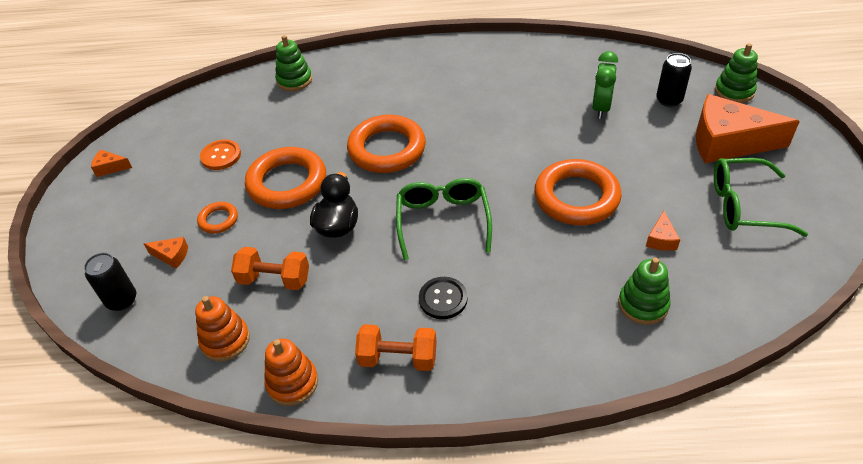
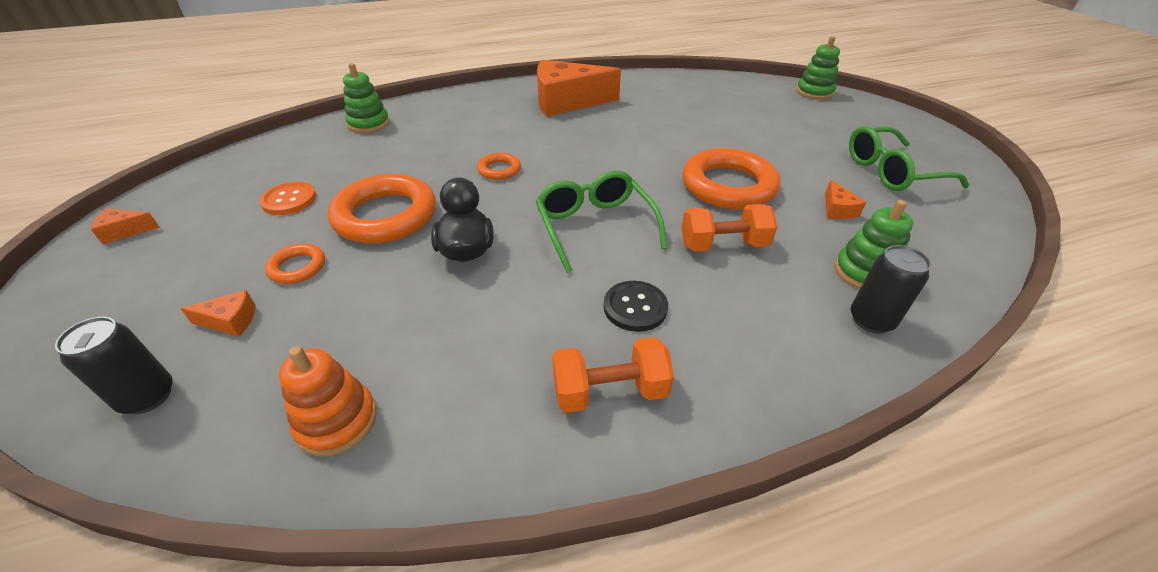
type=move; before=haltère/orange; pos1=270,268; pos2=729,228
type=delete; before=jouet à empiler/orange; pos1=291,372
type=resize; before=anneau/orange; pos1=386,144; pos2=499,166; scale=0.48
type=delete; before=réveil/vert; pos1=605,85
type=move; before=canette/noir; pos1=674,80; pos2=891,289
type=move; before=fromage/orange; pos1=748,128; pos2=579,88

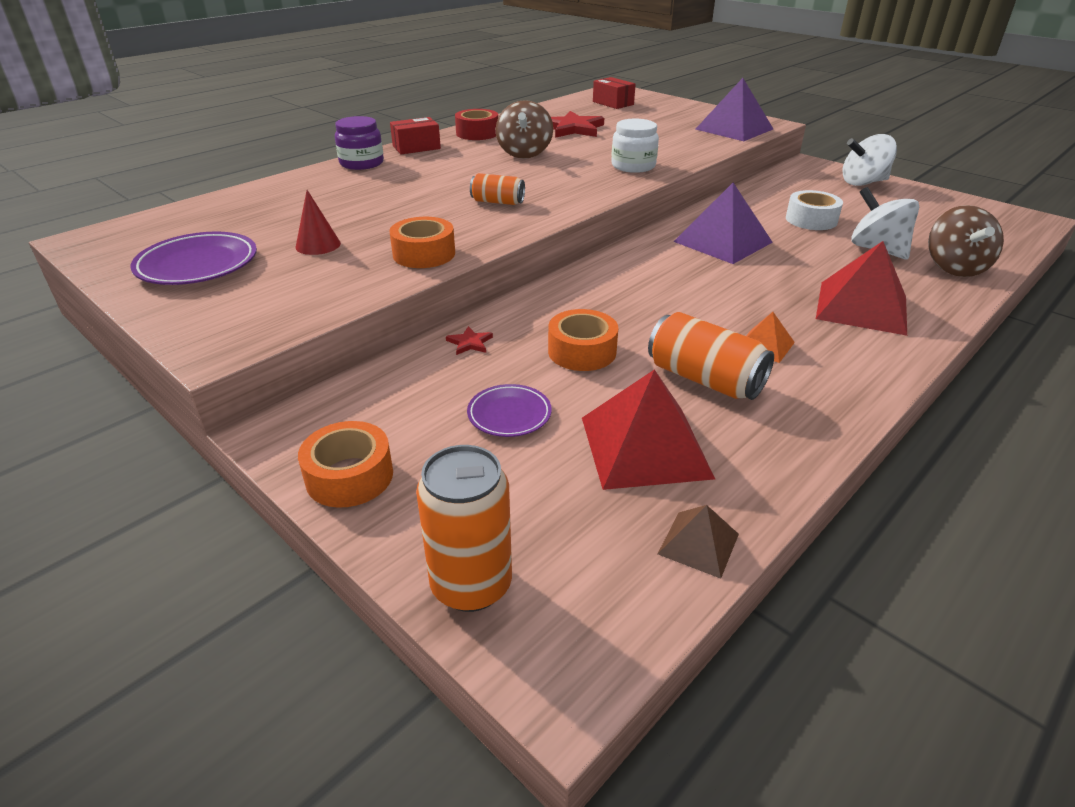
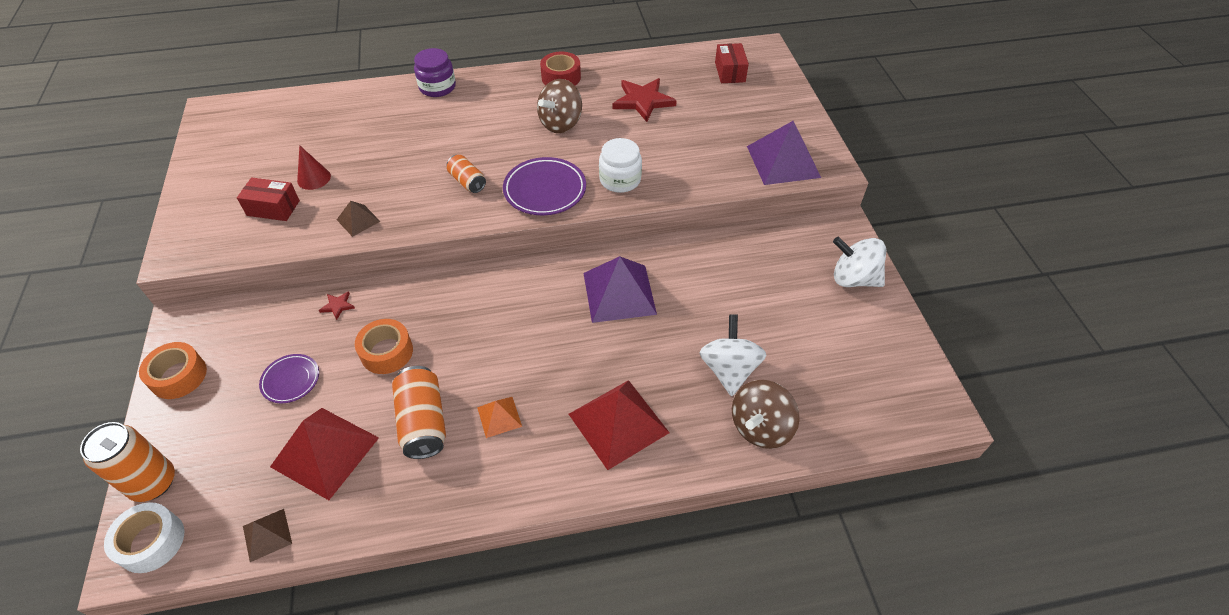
type=move; before=assiette/violet; pos1=193,258; pos2=544,186
type=replace; before=ruban adhésif/orange; after=pyramide/marron; pos1=422,242; pos2=359,219
type=move; before=boîte/rouge; pos1=415,135; pos2=268,199
type=move; before=ruban adhésif/blanc; pos1=814,210; pos2=144,537

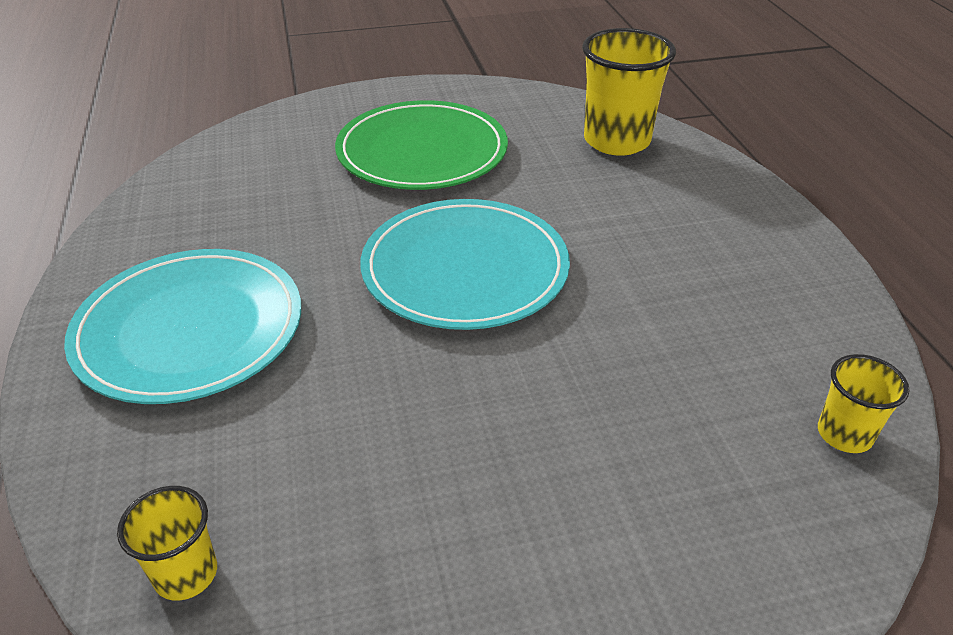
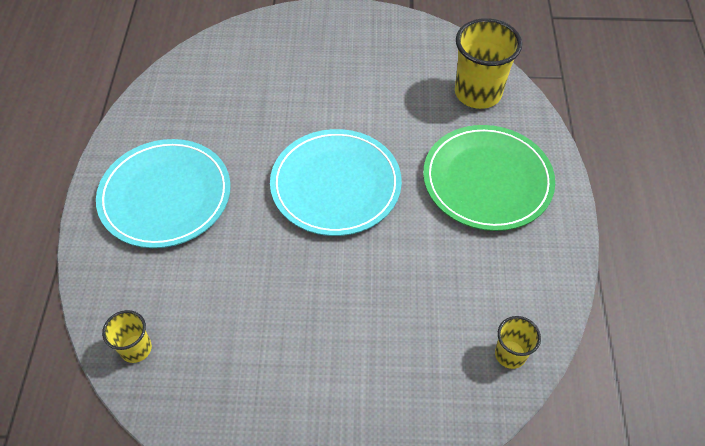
type=move; before=assiette/vert; pos1=421,145; pos2=489,178

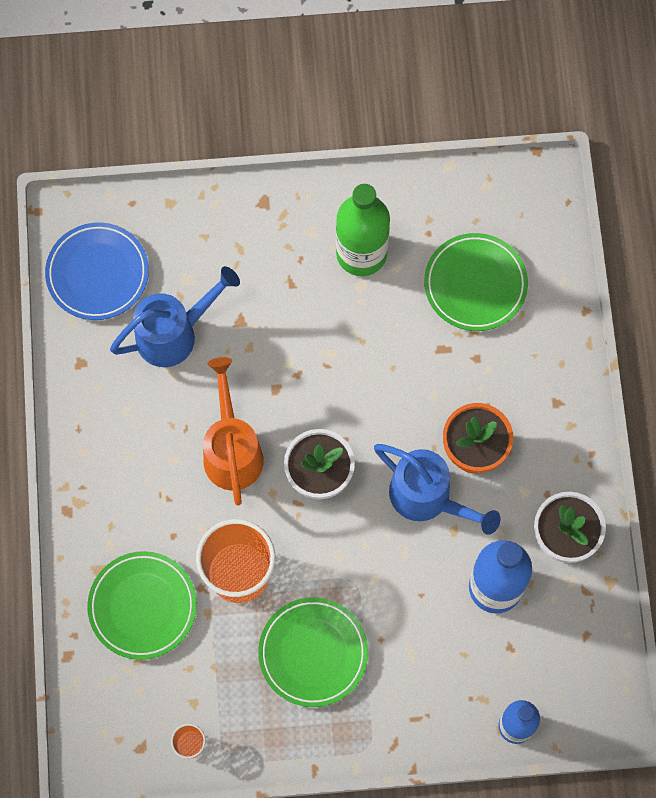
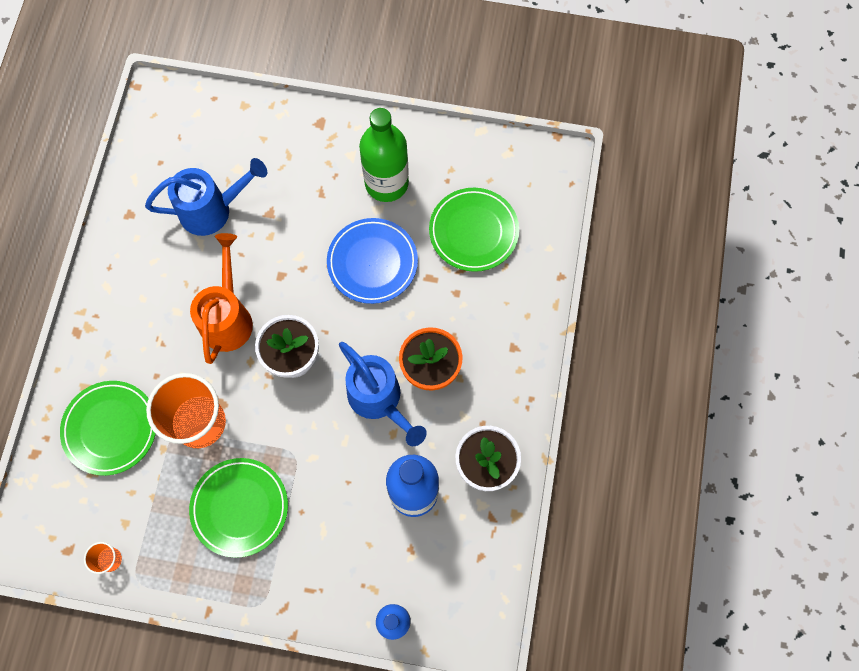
type=move; before=assiette/bleu; pos1=97,271; pos2=372,261

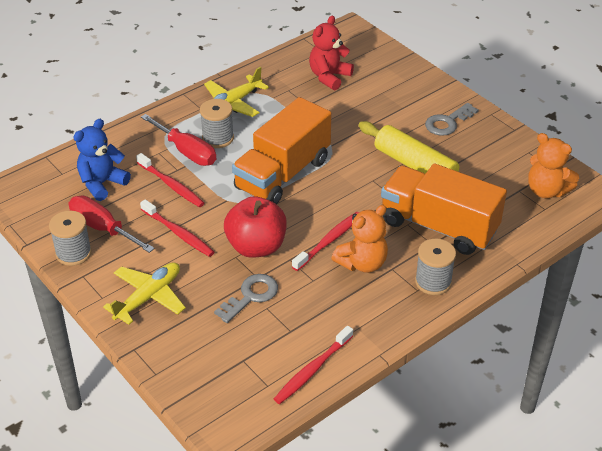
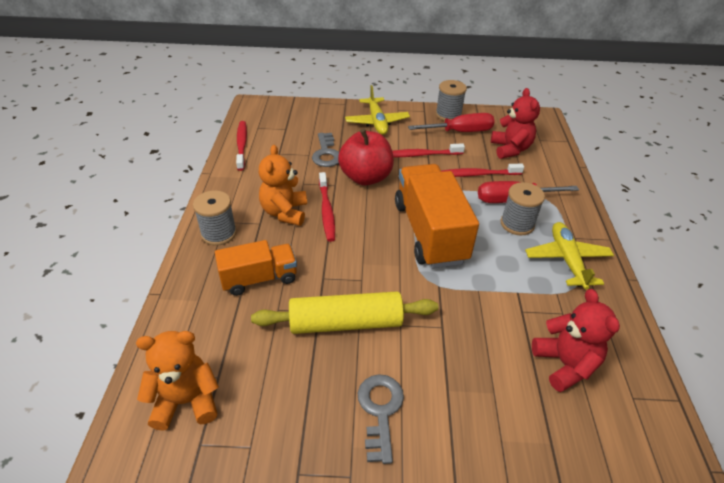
type=recolor; before=ours en peluche/bleu; after=ours en peluche/rouge; pos1=102,160; pos2=515,123
type=resize; before=camion/orange; pos1=444,209; pos2=256,268; scale=0.59

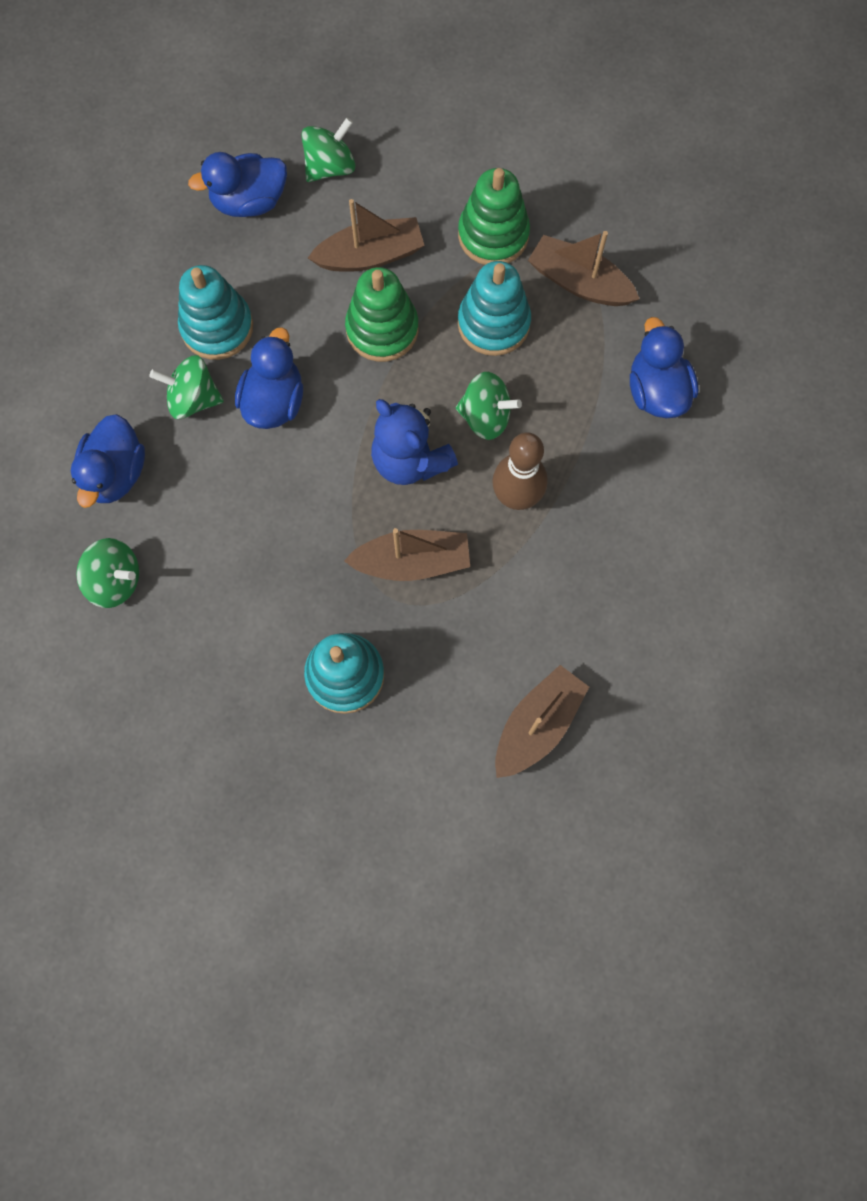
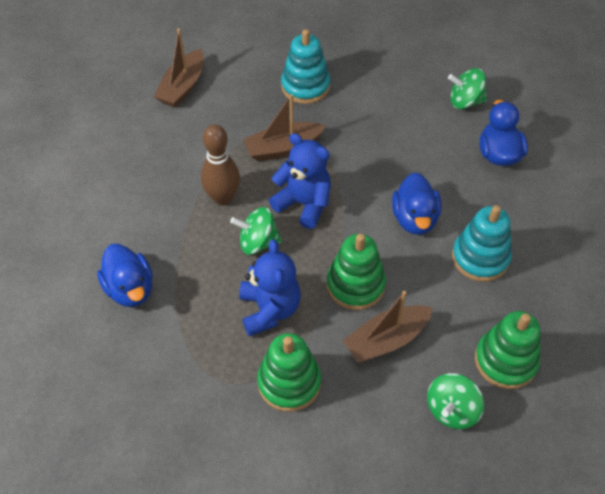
type=delete; before=toupie/vert; pos1=186,387
type=replace; before=canard/bleu; after=jouet à empiler/vert; pos1=237,184; pos2=507,350
type=replace; before=jouet à empiler/turquoise; after=ours en peluche/bleu; pos1=494,308; pos2=270,288
type=delete; before=bateau/marron; pos1=584,268

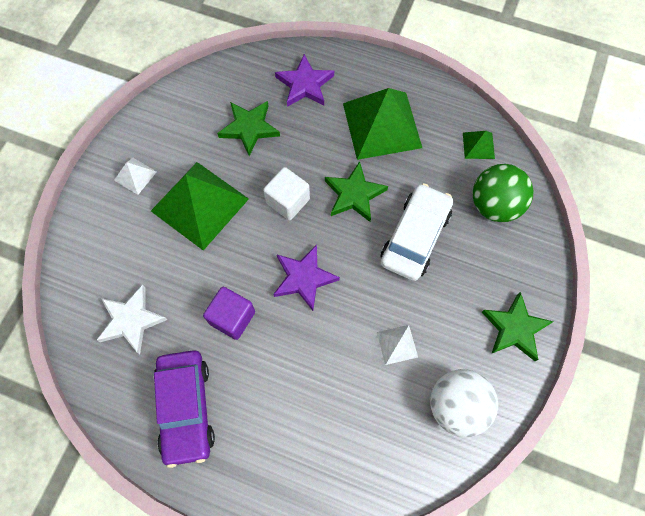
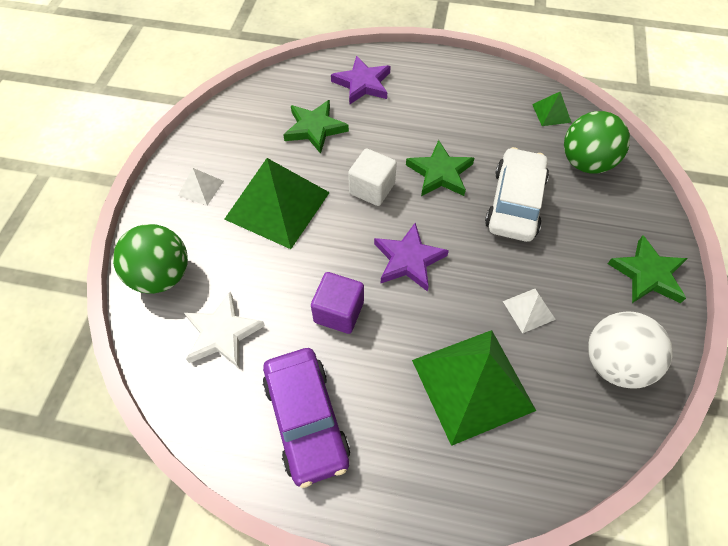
type=move; before=pyramide/vert; pos1=382,124; pos2=474,388
type=insert; after=balle/vert; pos2=150,259

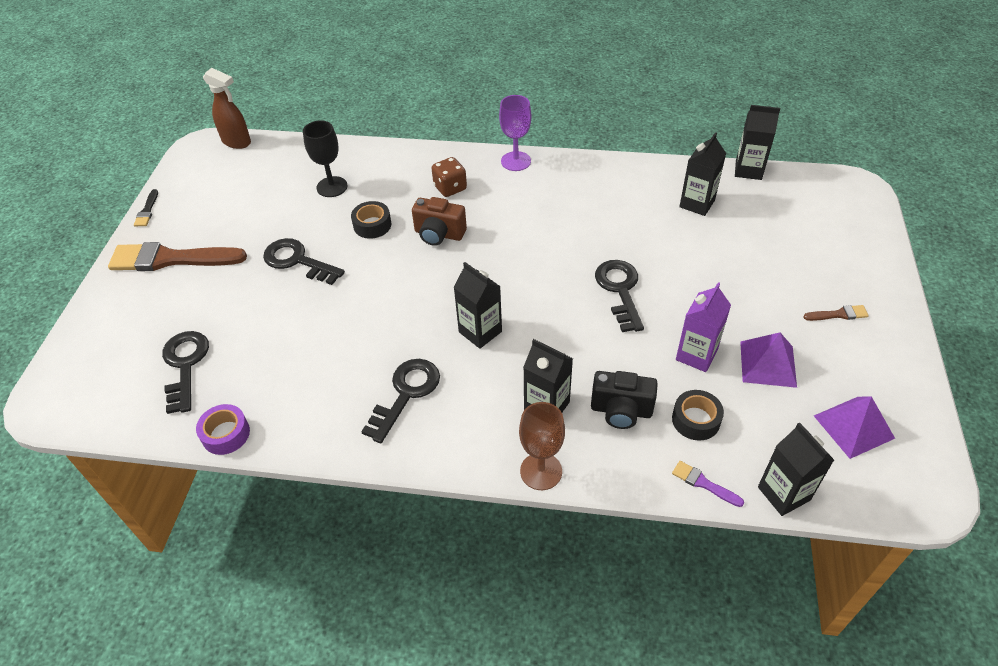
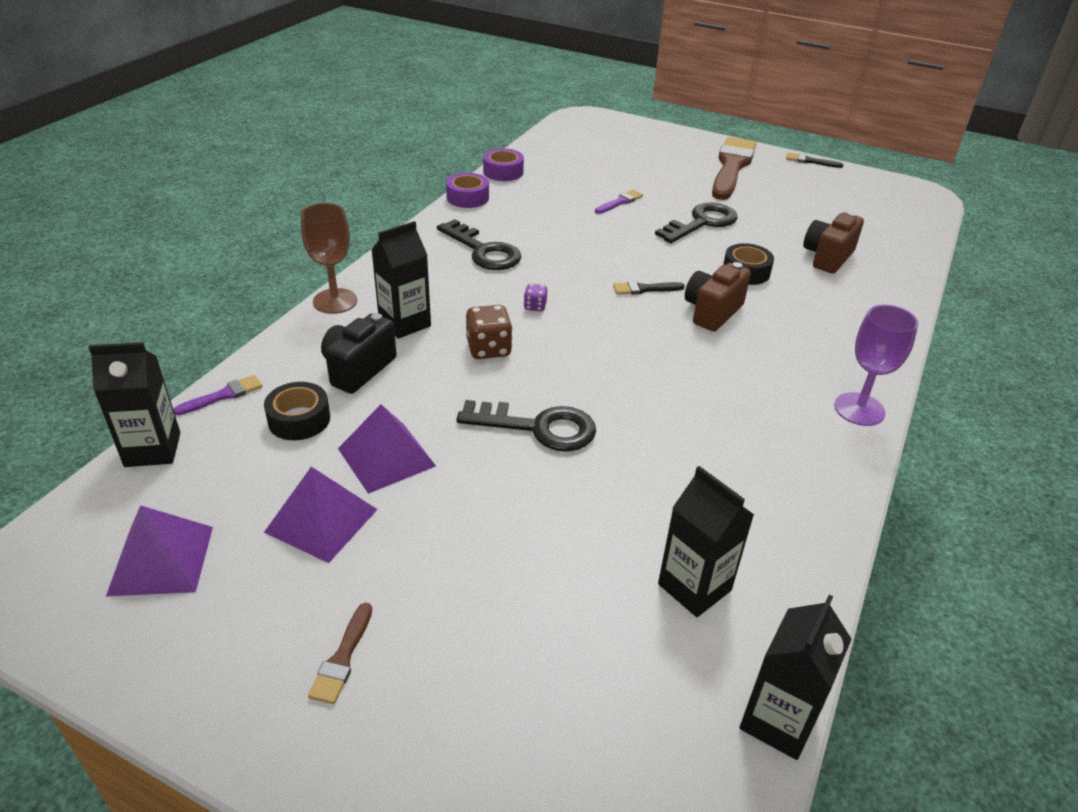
type=delete; before=clé/noir; pos1=185,372
type=delete; before=vaporisateur/marron; pos1=227,108
type=replace; before=verre à pied/noir; after=appareil photo/marron; pos1=325,158; pos2=833,243
type=move; before=dé/marron; pos1=449,177; pos2=489,332
type=replace; before=brique de lait/noir; after=dé/violet; pos1=478,305; pos2=536,297
type=replace; before=brique de lait/violet; after=pyramide/violet; pos1=703,327; pos2=387,449
type=insert; after=ruban adhésif/violet; pos2=467,190
type=insert; after=pinceau/violet; pos2=619,202
type=insert; after=pinceau/noir; pos2=649,288

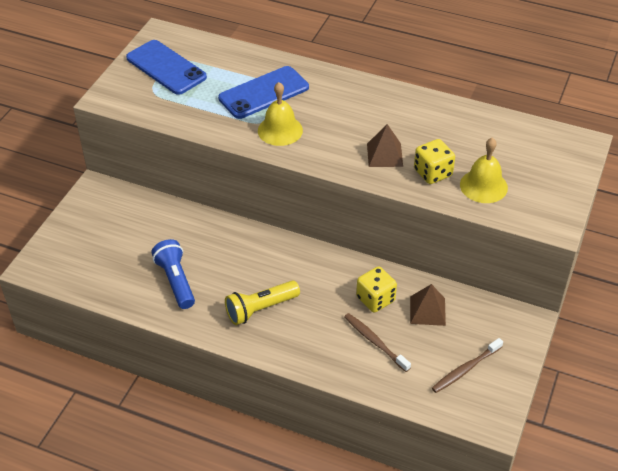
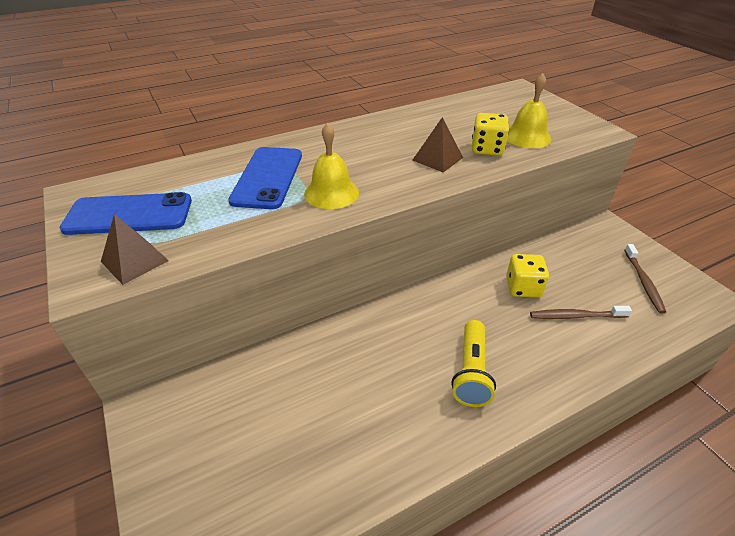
type=delete; before=lampe de poche/bleu; pos1=173,274
type=move; before=pyramide/marron; pos1=428,305; pos2=135,249

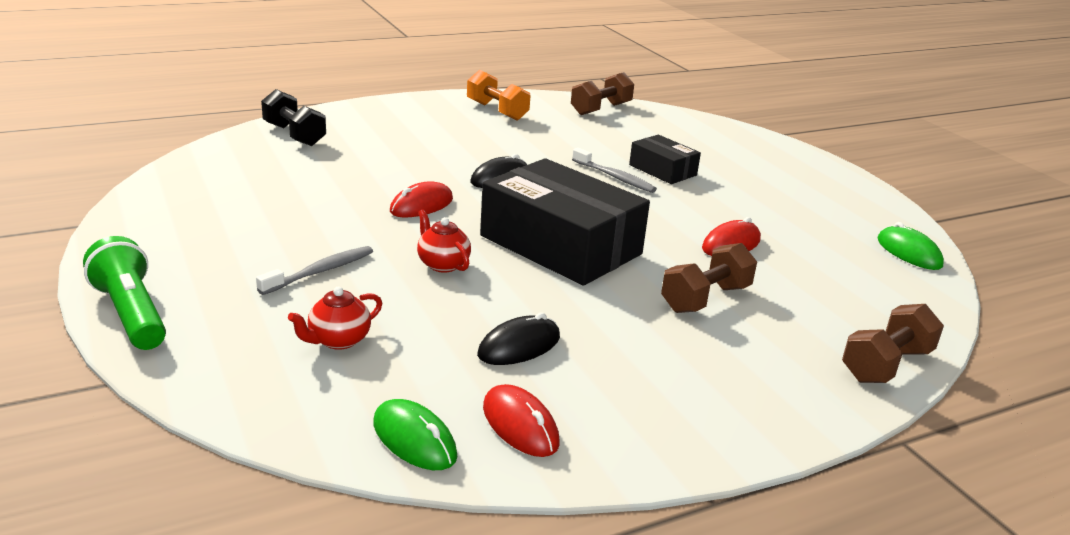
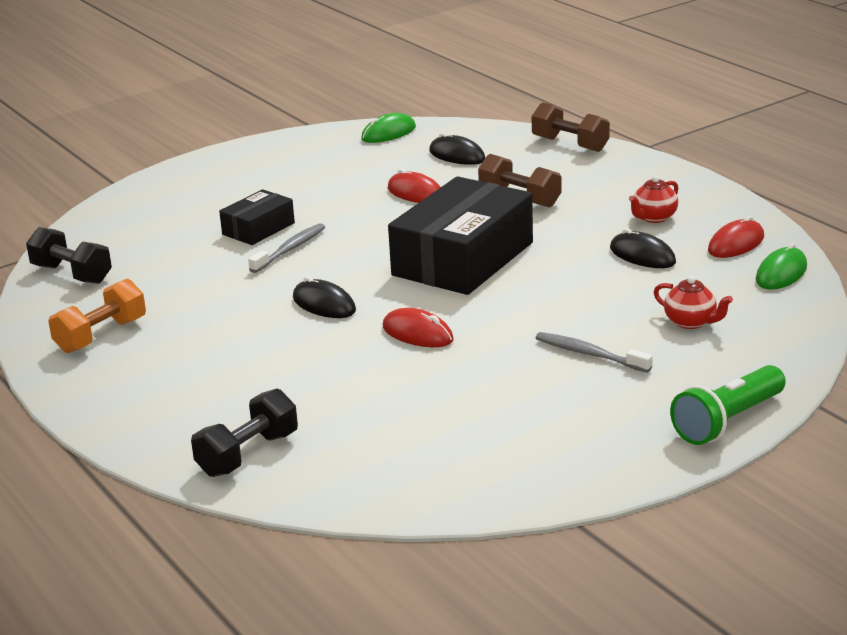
type=move; before=théière/rouge; pos1=444,241; pos2=654,199
type=recolor; before=haltère/marron; after=haltère/noir; pos1=602,93; pos2=69,255
type=insert; after=souris/noir; pos2=457,148

